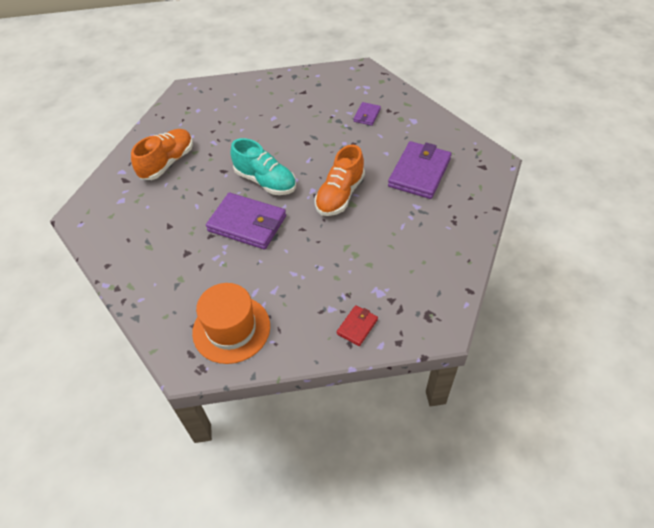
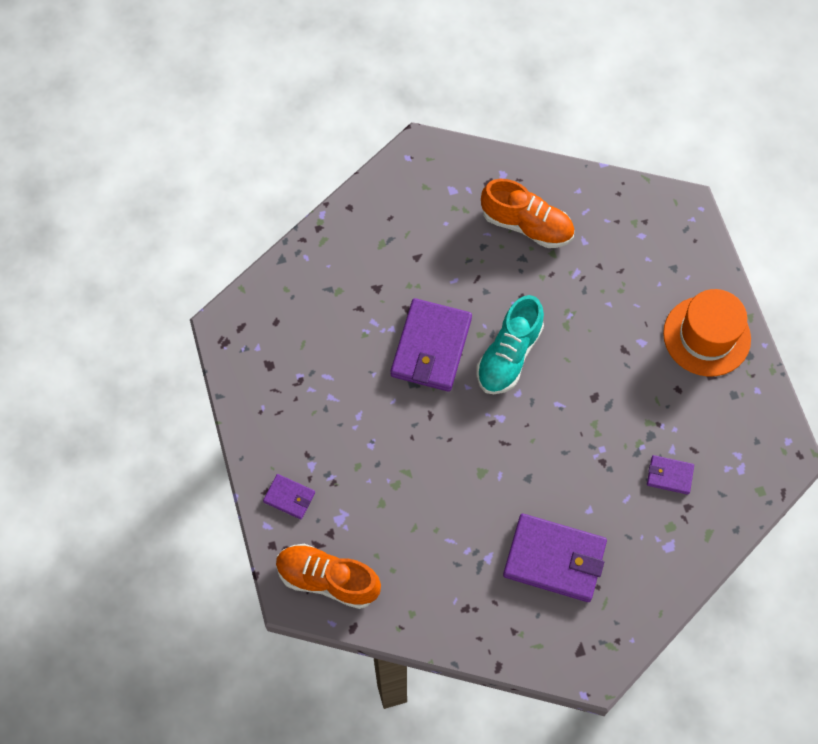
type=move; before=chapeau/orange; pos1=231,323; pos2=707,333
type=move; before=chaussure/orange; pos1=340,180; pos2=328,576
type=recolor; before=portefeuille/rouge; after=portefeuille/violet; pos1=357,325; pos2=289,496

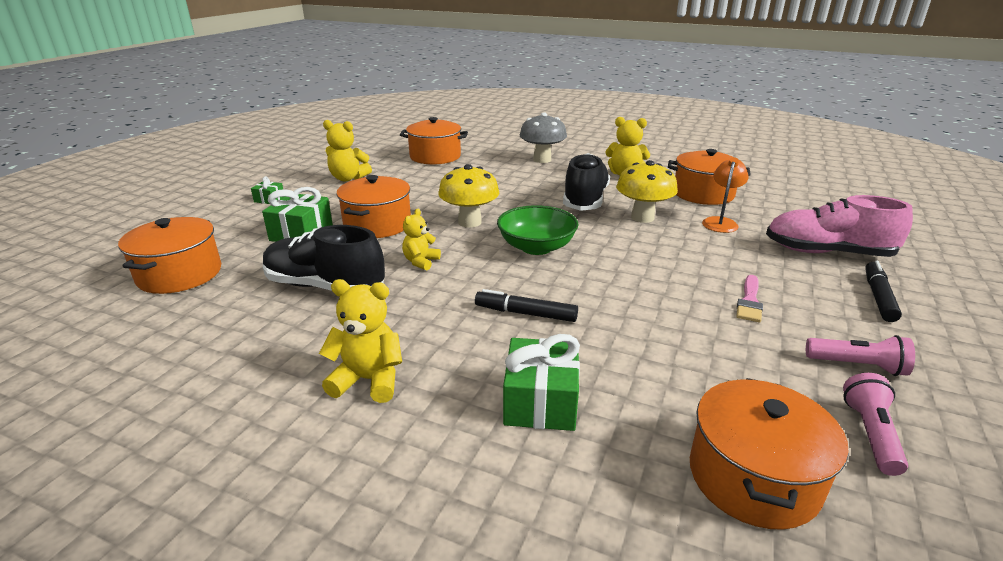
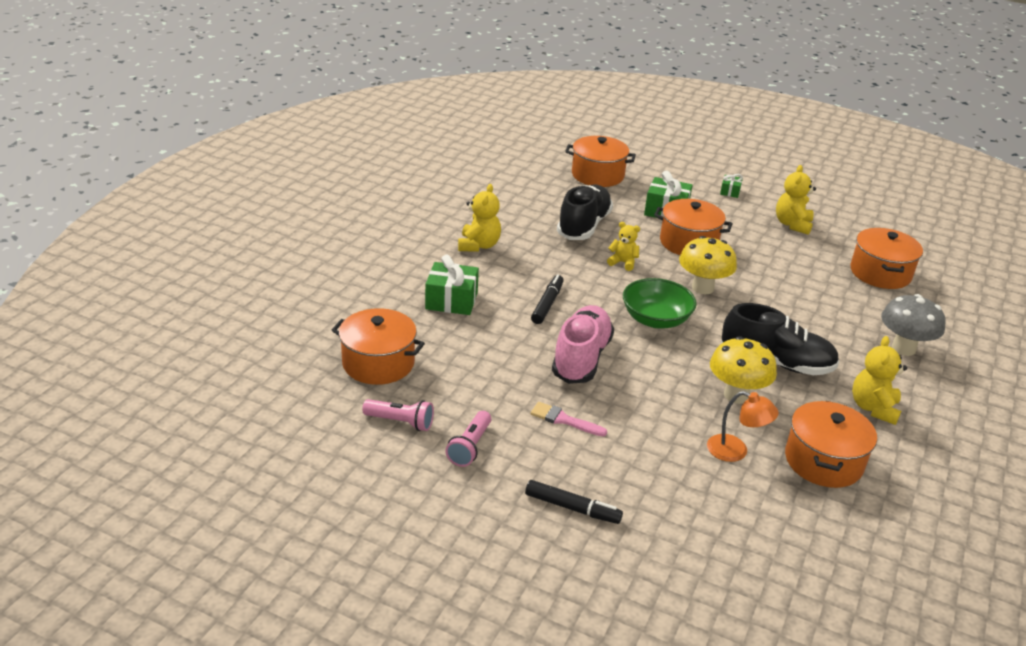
type=move; before=chaussure/rose; pos1=839,226; pos2=583,344

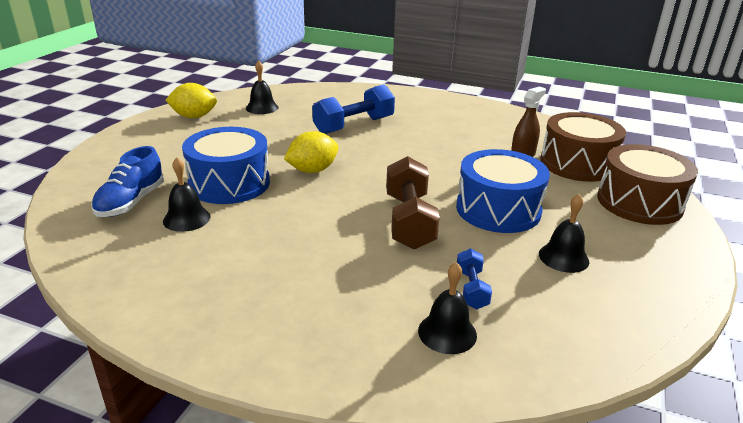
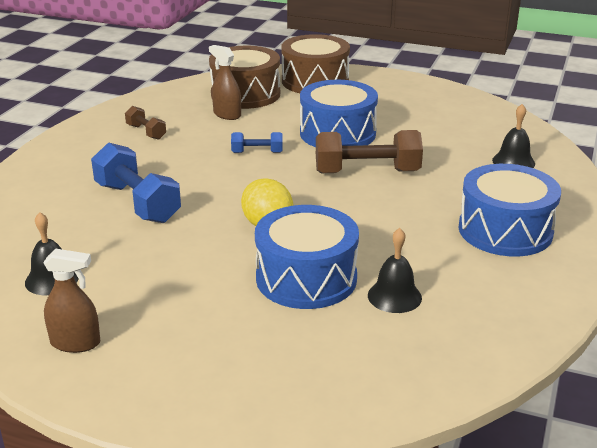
type=delete; before=chaussure/bleu; pos1=127,181
type=replace; before=citron/jaune; after=vaporisateur/marron; pos1=191,100; pos2=71,301
type=move; before=haltère/bleu; pos1=474,278; pos2=257,142
type=delete; before=cloche/noir; pos1=564,233
type=insert; after=haltère/marron; pos2=145,123
type=insert; after=tambour/bleu; pos2=509,210

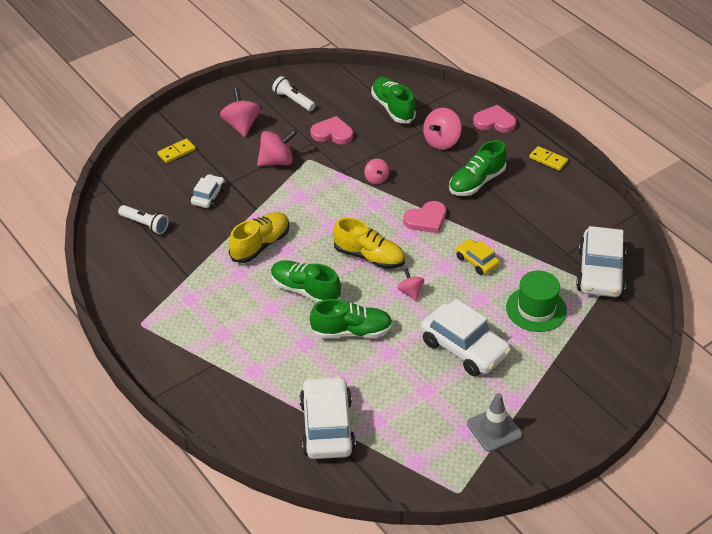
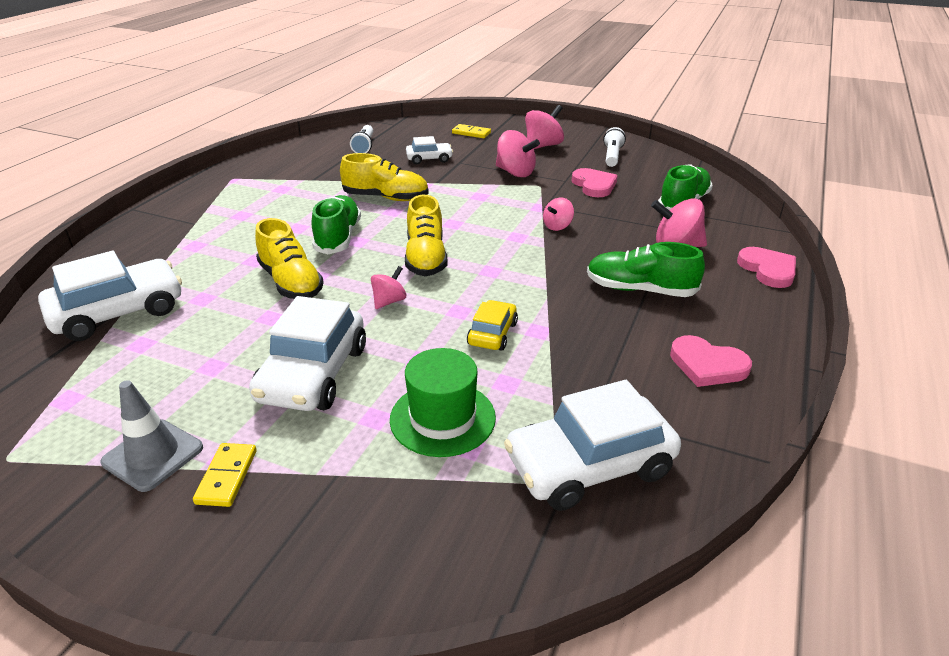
type=recolor; before=chaussure/vert; after=chaussure/jaune; pos1=351,318; pos2=289,258
type=move; before=cœur/rose; pos1=424,217; pos2=711,361
type=move; before=domino/jaune; pos1=548,158; pos2=225,475

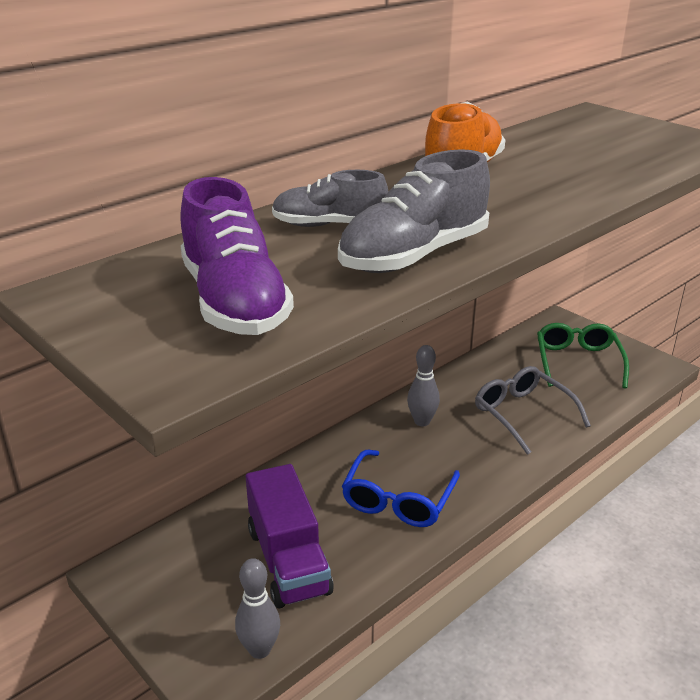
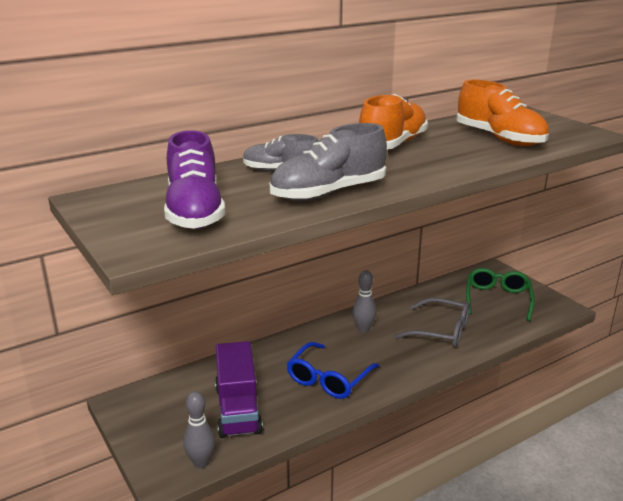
type=rotate; before=lunettes/gris; pos1=533,410; pos2=432,323; turn=135
type=insert; after=chaussure/orange; pos2=502,113

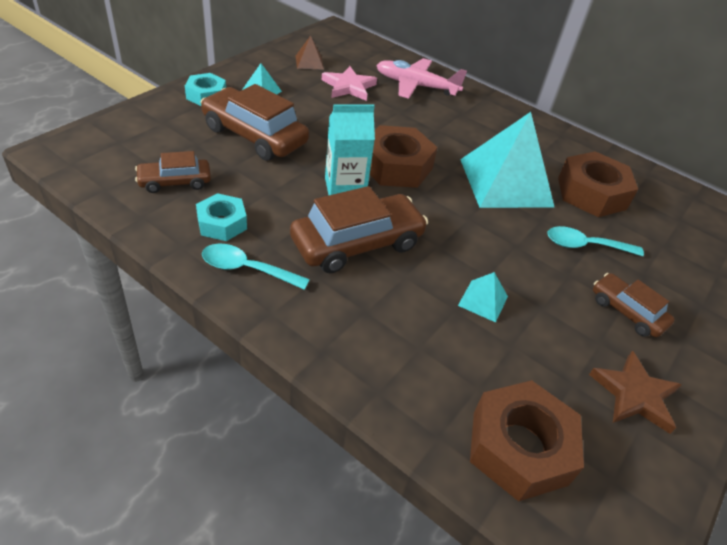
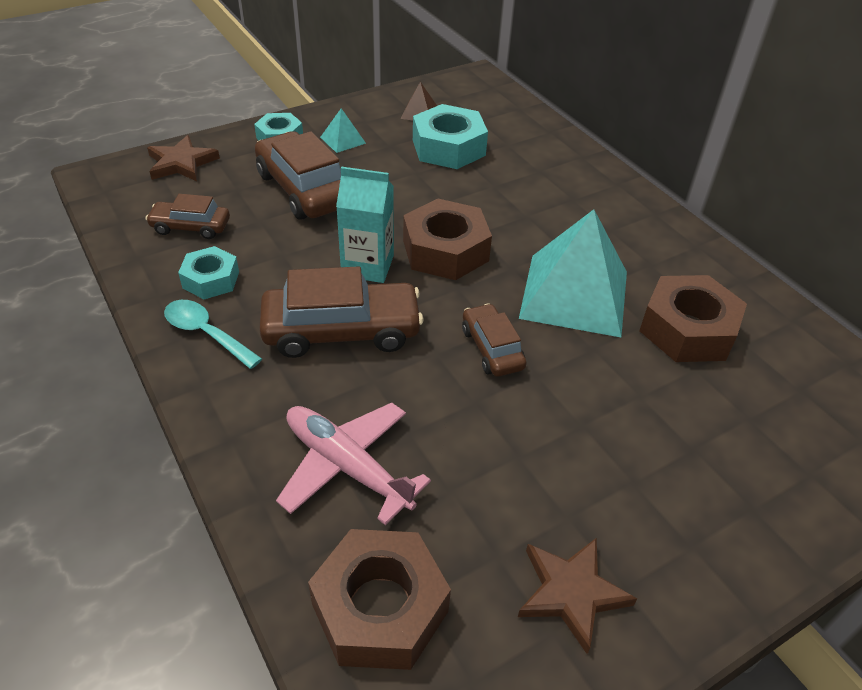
type=replace; before=étoile/rose; after=écrou/turquoise; pos1=349,83; pos2=450,136
type=move; before=avion/rose; pos1=421,78; pos2=353,464
type=delete; before=pyramide/turquoise; pos1=483,297
type=delete; before=cuillère/turquoise; pos1=595,241
type=move; before=voiture/marron; pos1=634,305; pos2=494,340
type=insert; after=étoile/marron; pos2=183,158

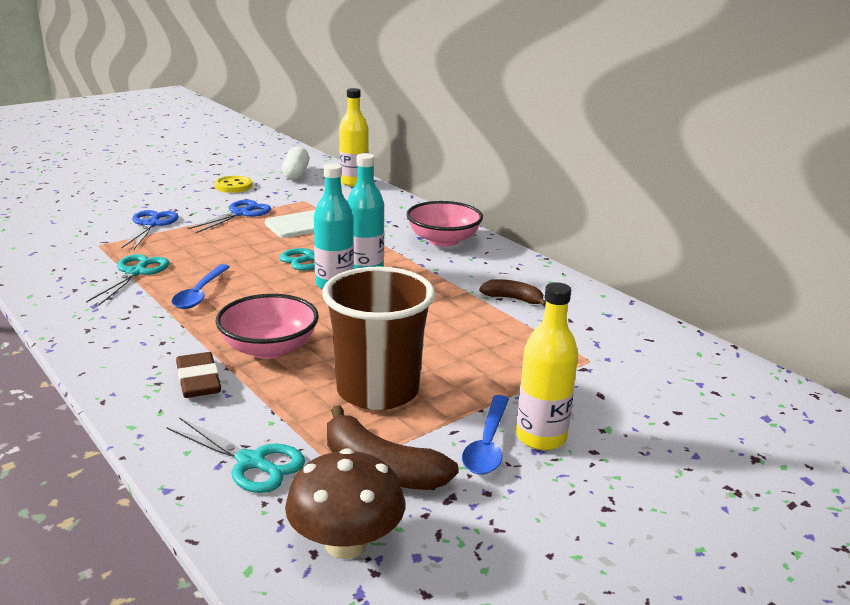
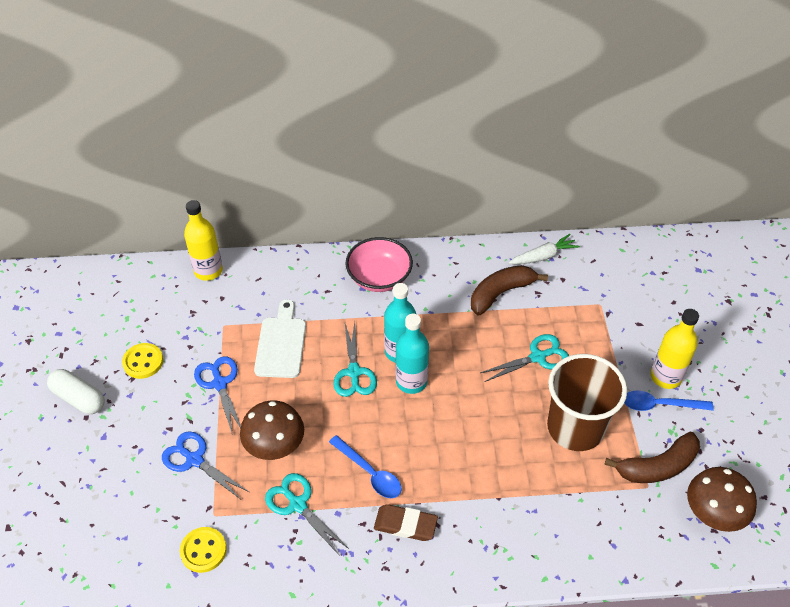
type=move; before=ciseaux/turquoise; pos1=235,455; pos2=524,358
type=move; before=gomme/marron; pos1=198,375; pos2=406,522
type=delete; before=bol/rose; pos1=267,326
type=move; before=gélule/blanc; pos1=295,164; pos2=75,391
type=rotate; before=cuillère/bleu; pos1=485,435; pos2=669,400; turn=135
type=resize; before=banane/marron; pos1=512,292; pos2=509,290; scale=1.64
type=insert; after=bouton/jaune; pos2=203,550
type=insert; after=champignon/marron; pos2=272,430
type=insert; after=carotte/blanc; pos2=544,249

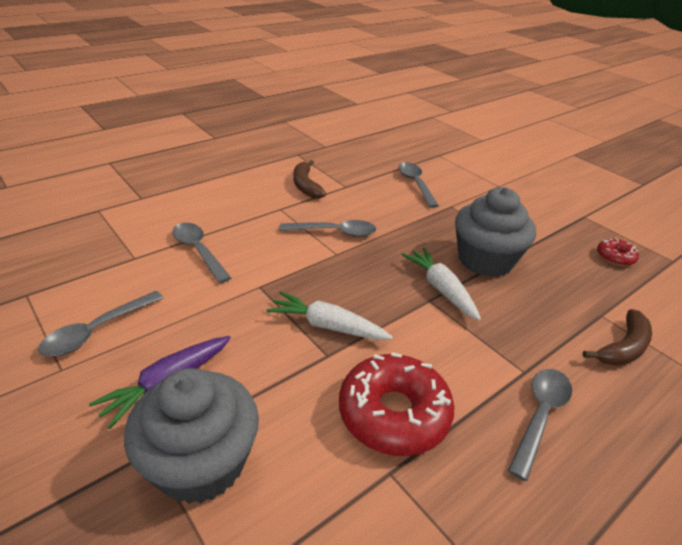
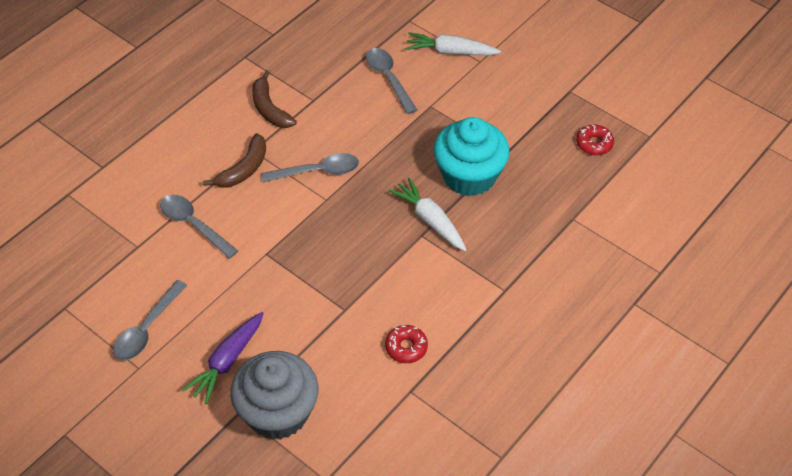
type=move; before=carotte/blanc; pos1=329,315; pos2=453,43
type=resize; before=beignet/rouge; pos1=397,404; pos2=406,344; scale=0.49
type=recolor; before=muffin/gris; after=muffin/turquoise; pos1=495,232; pos2=472,156
type=delete; before=cuillère/gris; pos1=540,425
type=move; before=banane/marron; pos1=617,337; pos2=234,160

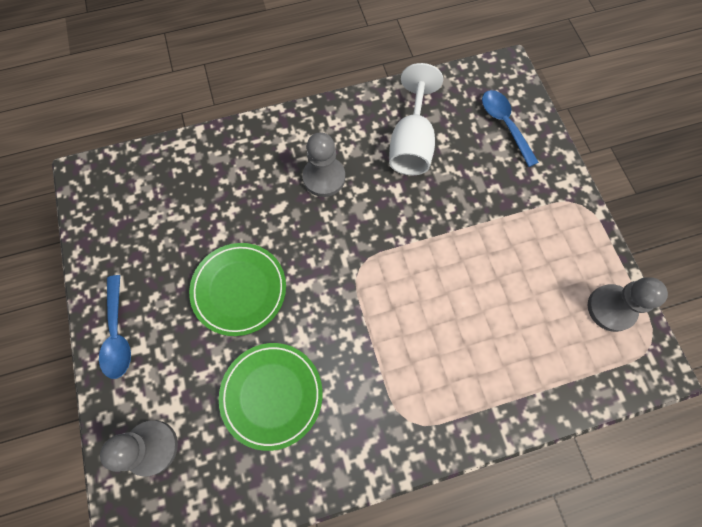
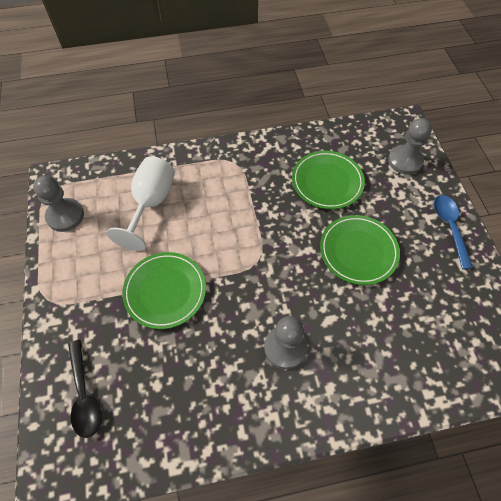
type=move; before=verre à pied/blanc; pos1=416,119; pos2=141,203
type=recolor; before=cuillère/bleu; after=cuillère/noir; pos1=510,128; pos2=85,389
type=insert; after=assiette/vert; pos2=164,290

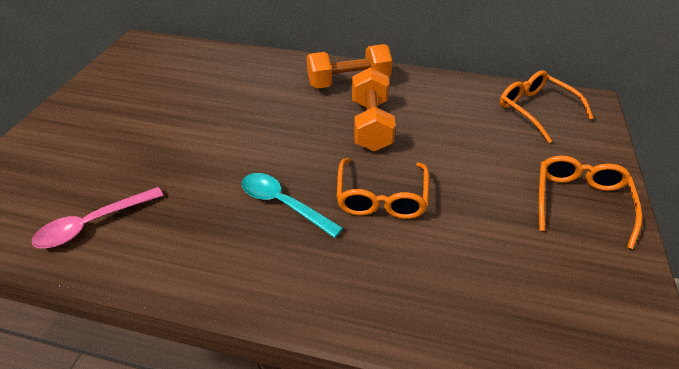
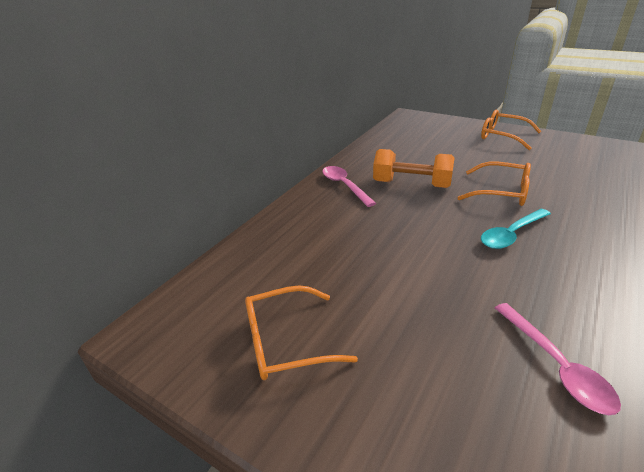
type=replace; before=haltère/orange; after=cuillère/rose; pos1=349,66; pos2=349,186
type=move; before=lunettes/orange; pos1=546,106; pos2=301,332

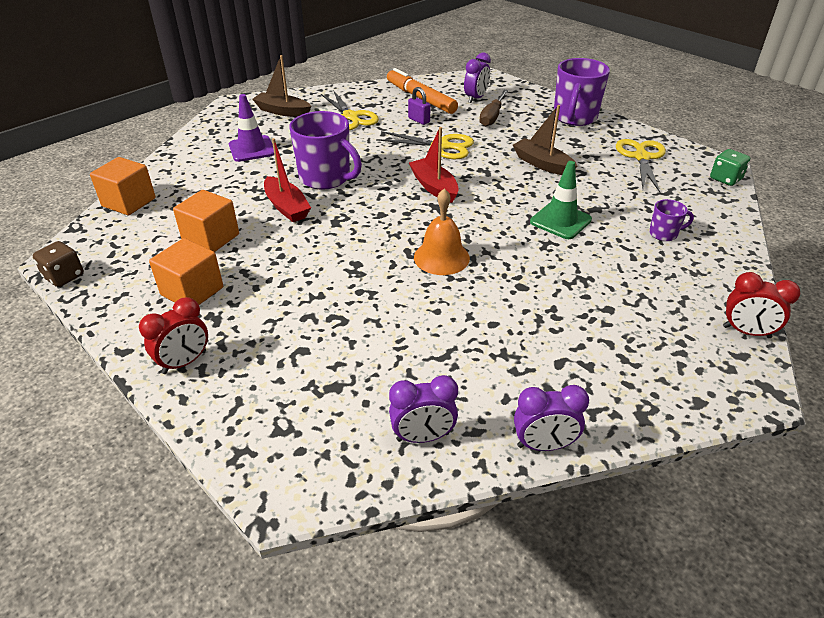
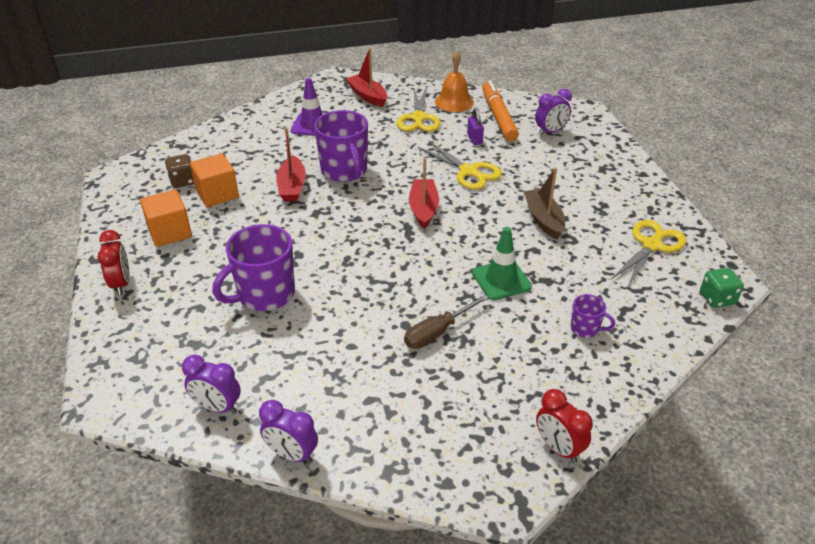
type=move; before=dé/marron; pos1=58,264; pos2=179,171
type=delete; before=cube/orange; pos1=123,186
type=rotate; before=réveil/rouge; pos1=173,335; pos2=114,262; turn=-90
type=recolor; before=bateau/marron; after=bateau/rouge; pos1=282,86; pos2=366,77
type=move; before=cloche/orange; pos1=442,231; pos2=454,81
type=move; before=tournevis/marron; pos1=493,108; pos2=446,321
type=move; before=tasse/violet; pos1=582,92; pos2=253,267

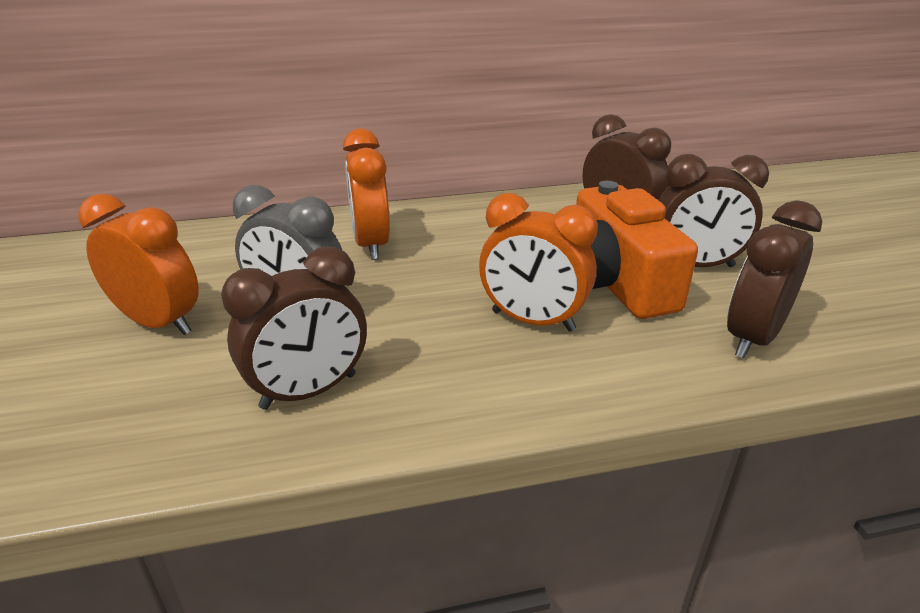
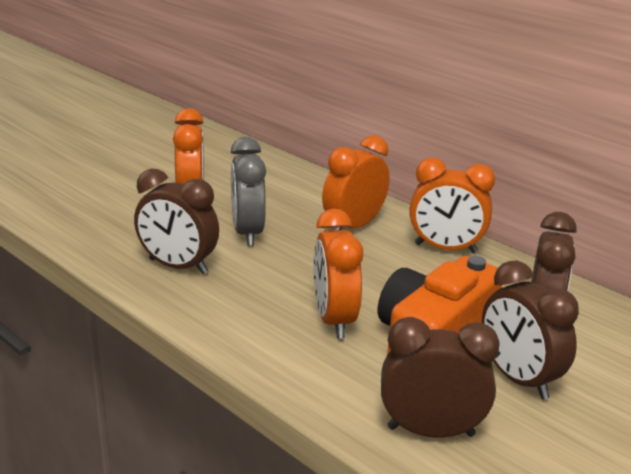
type=insert; after=réveil/orange; pos2=452,205

